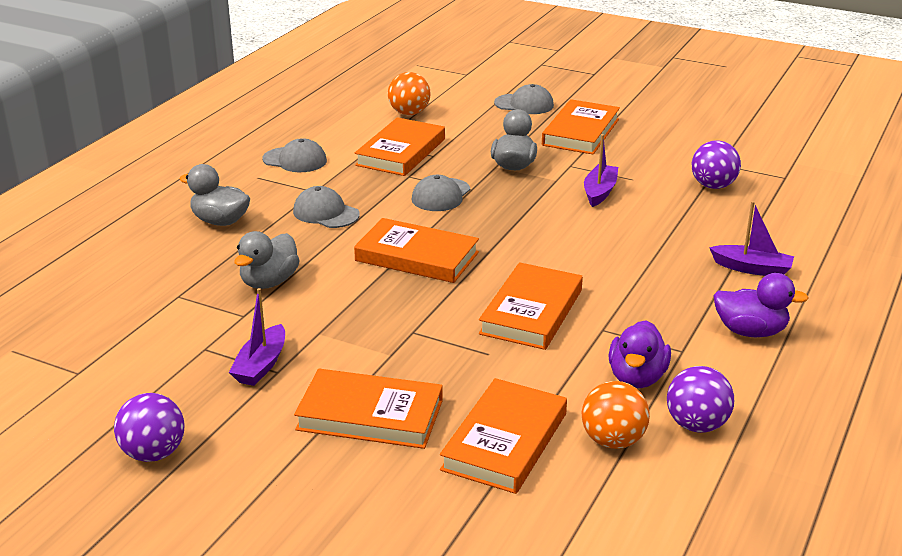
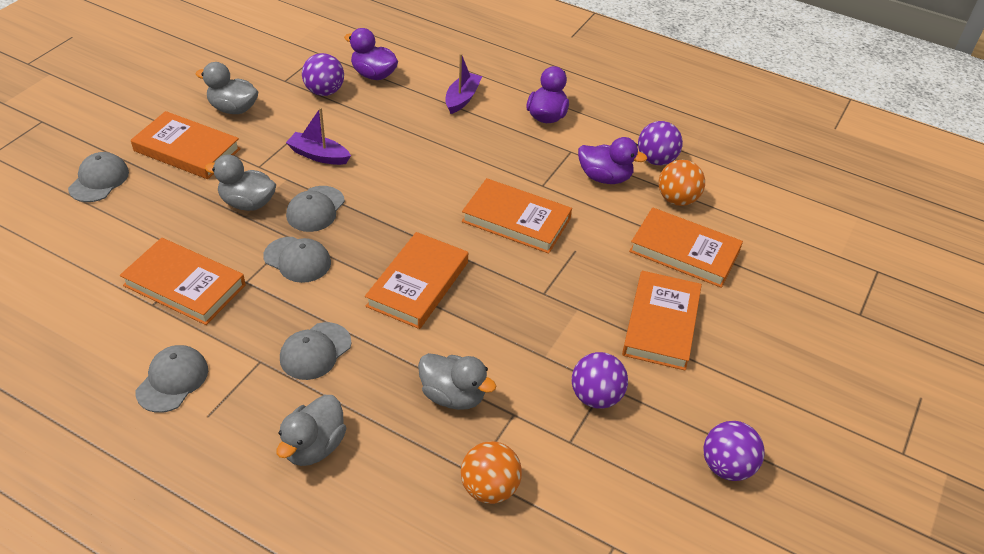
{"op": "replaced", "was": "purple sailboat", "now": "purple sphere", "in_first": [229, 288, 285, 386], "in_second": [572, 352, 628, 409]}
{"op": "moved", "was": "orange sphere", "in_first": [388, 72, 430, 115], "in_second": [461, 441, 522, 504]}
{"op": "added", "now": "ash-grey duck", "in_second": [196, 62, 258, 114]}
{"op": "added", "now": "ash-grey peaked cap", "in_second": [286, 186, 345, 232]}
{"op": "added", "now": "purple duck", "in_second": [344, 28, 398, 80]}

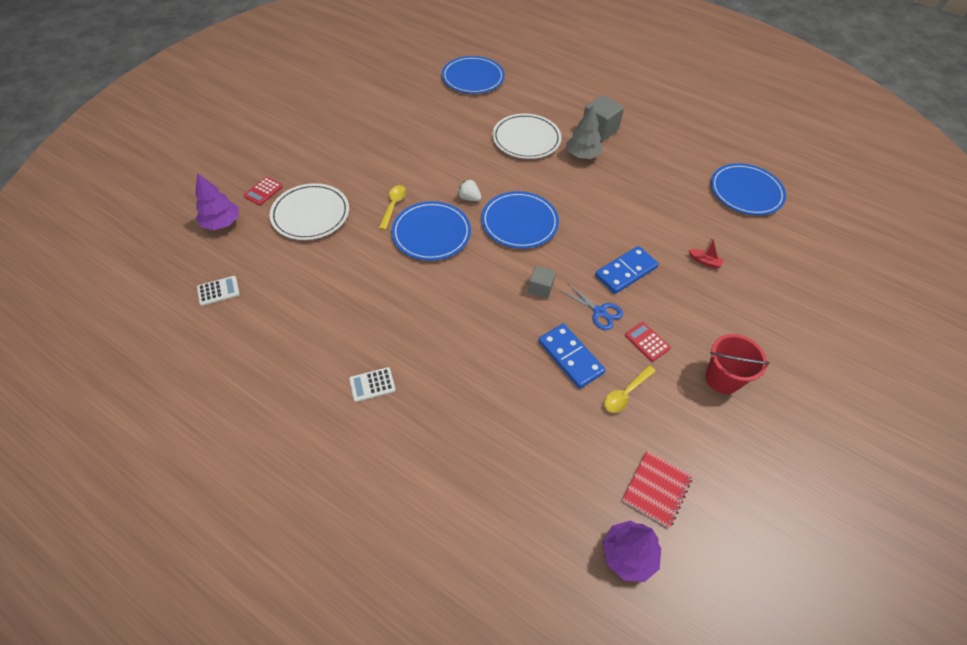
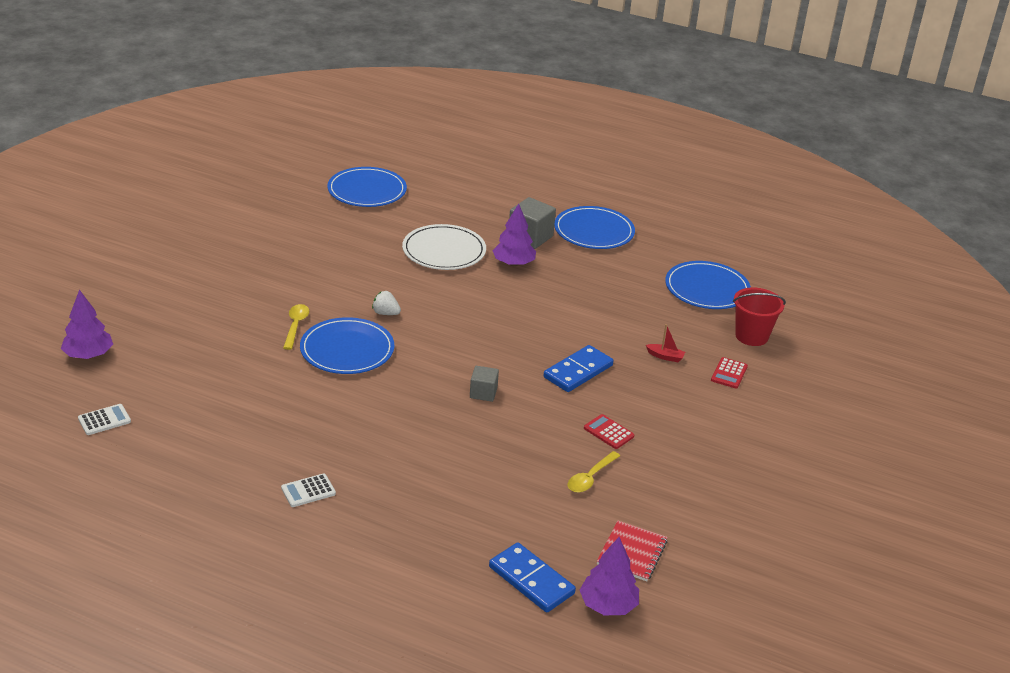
{"op": "moved", "was": "scarlet adding machine", "in_first": [243, 177, 283, 206], "in_second": [711, 357, 748, 388]}
{"op": "removed", "was": "white plate", "in_first": [270, 183, 349, 240]}
{"op": "moved", "was": "blue plate", "in_first": [481, 191, 559, 249], "in_second": [554, 206, 635, 249]}
{"op": "moved", "was": "blue domino tile", "in_first": [538, 324, 606, 389], "in_second": [489, 543, 576, 613]}
{"op": "removed", "was": "blue scissors", "in_first": [561, 284, 623, 330]}
{"op": "recoloured", "was": "ash-grey tree", "now": "purple tree", "in_first": [566, 106, 603, 159], "in_second": [492, 204, 536, 266]}
{"op": "moved", "was": "scarlet pail", "in_first": [705, 334, 770, 394], "in_second": [733, 288, 786, 346]}

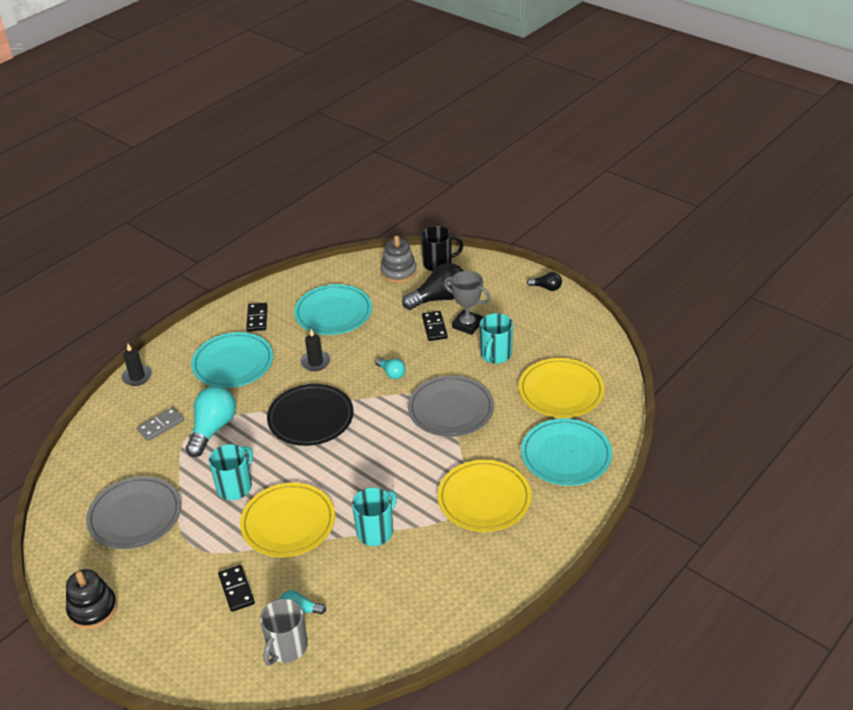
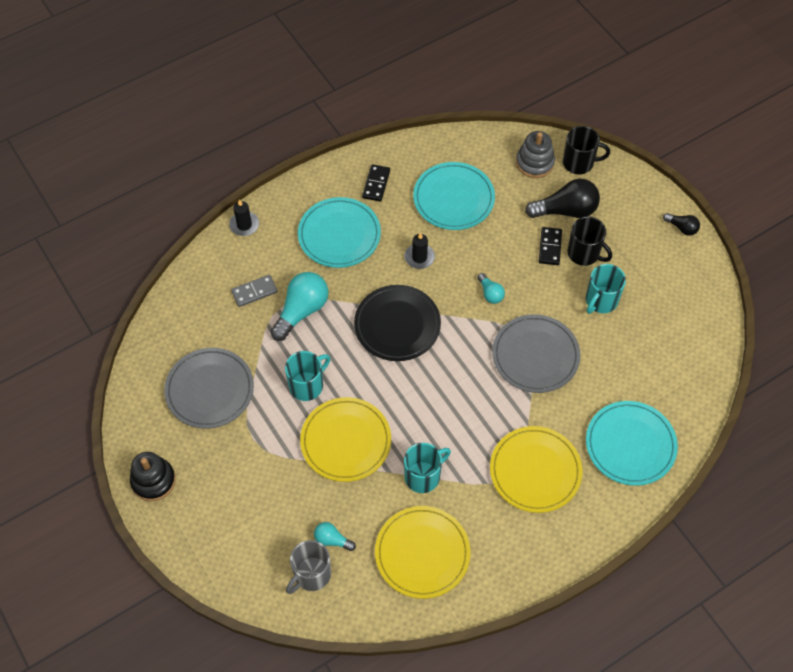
{"op": "removed", "was": "ebony domino tile", "in_first": [218, 565, 255, 612]}
{"op": "replaced", "was": "ash-grey award cup", "now": "ebony mug", "in_first": [444, 271, 491, 335], "in_second": [568, 216, 612, 266]}
{"op": "moved", "was": "bright yellow plate", "in_first": [519, 358, 605, 418], "in_second": [375, 506, 470, 599]}

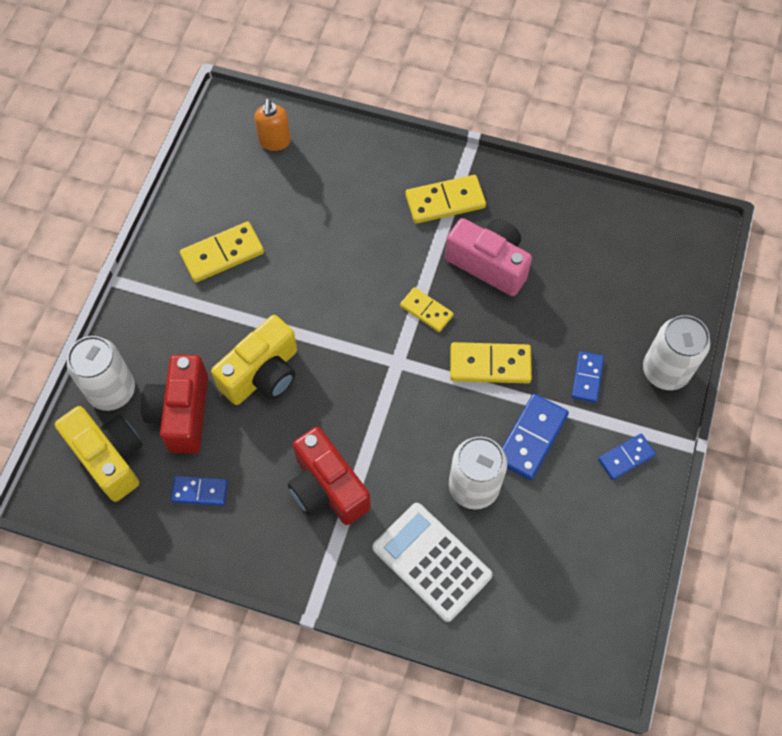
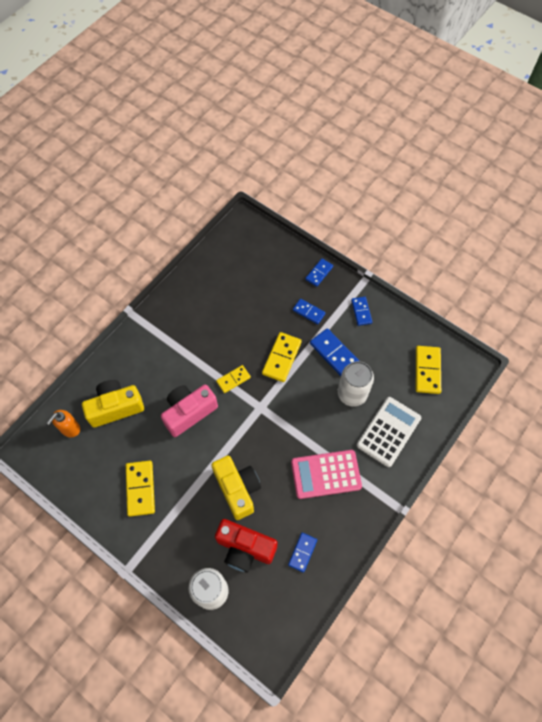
{"op": "moved", "was": "bright yellow photo camera", "in_first": [55, 406, 142, 502], "in_second": [82, 380, 144, 428]}
{"op": "turned", "was": "orange pump bottle", "in_first": [254, 98, 291, 151], "in_second": [47, 410, 80, 437], "clockwise": 105}
{"op": "replaced", "was": "scarlet photo camera", "now": "rosy adding machine", "in_first": [288, 427, 371, 525], "in_second": [291, 450, 362, 499]}
{"op": "turned", "was": "white adding machine", "in_first": [372, 503, 492, 622], "in_second": [357, 397, 421, 467], "clockwise": 150}
{"op": "moved", "was": "bright yellow domino tile", "in_first": [405, 175, 486, 223], "in_second": [416, 346, 441, 394]}
{"op": "moved", "was": "rosy photo camera", "in_first": [445, 218, 532, 296], "in_second": [161, 384, 218, 437]}
{"op": "replaced", "was": "white can", "now": "blue domino tile", "in_first": [643, 315, 711, 390], "in_second": [305, 259, 333, 287]}

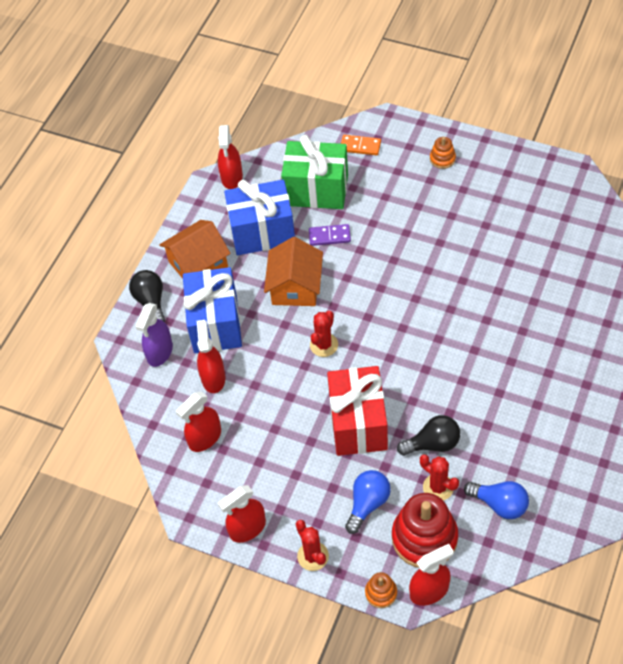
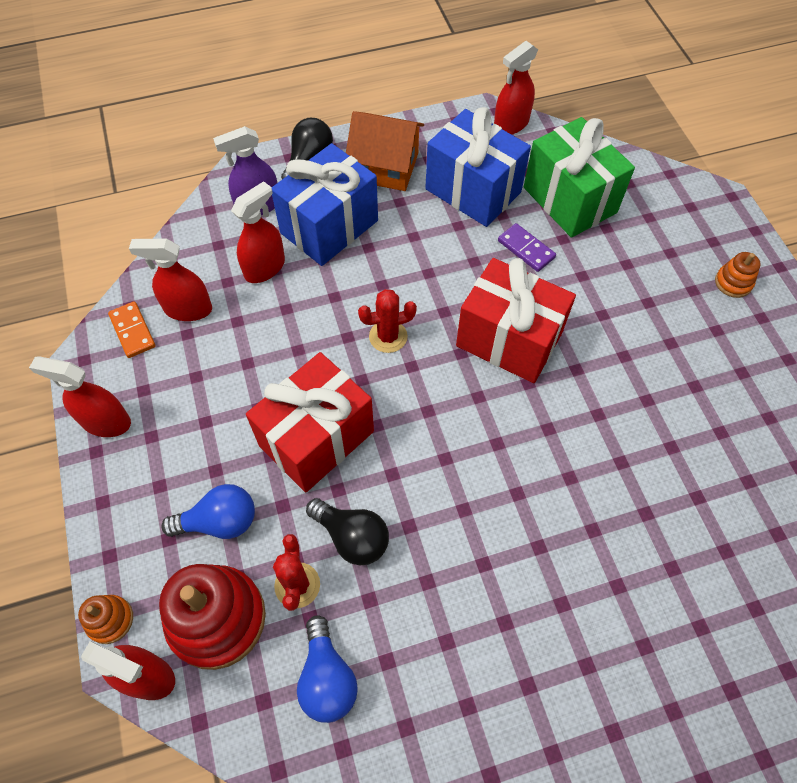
{"op": "removed", "was": "orange house", "in_first": [264, 237, 323, 306]}
{"op": "removed", "was": "scarlet cactus", "in_first": [296, 520, 329, 571]}
{"op": "moved", "was": "orange domino tile", "in_first": [341, 135, 381, 155], "in_second": [108, 301, 155, 358]}
{"op": "added", "now": "scarlet wrapped gift", "in_second": [456, 258, 576, 383]}

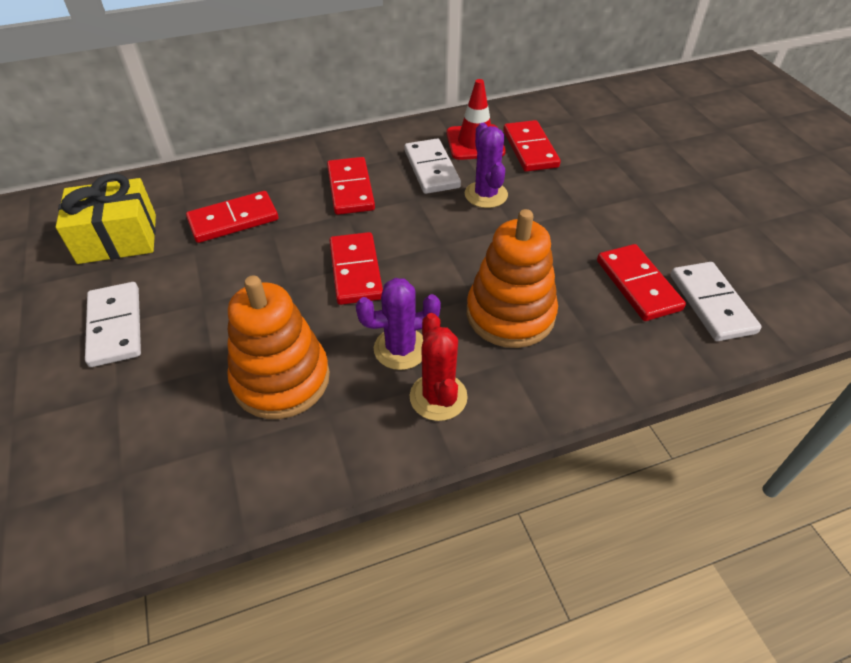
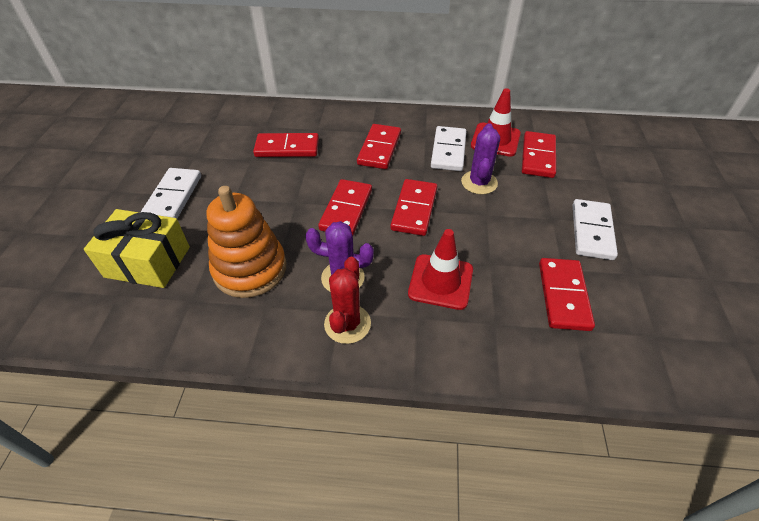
{"op": "moved", "was": "bright yellow wrapped gift", "in_first": [56, 173, 156, 264], "in_second": [84, 209, 190, 288]}
{"op": "replaced", "was": "orange stacking toy", "now": "scarlet safety cone", "in_first": [467, 209, 558, 348], "in_second": [408, 229, 473, 310]}
{"op": "moved", "was": "white domino tile", "in_first": [670, 262, 762, 341], "in_second": [573, 199, 618, 260]}
{"op": "added", "now": "scarlet domino tile", "in_second": [391, 179, 437, 236]}

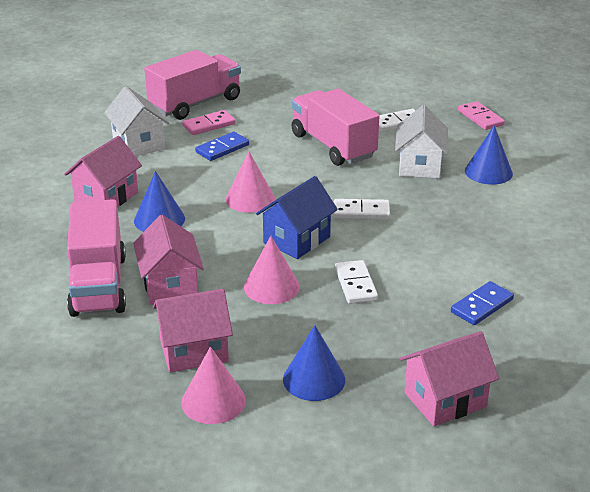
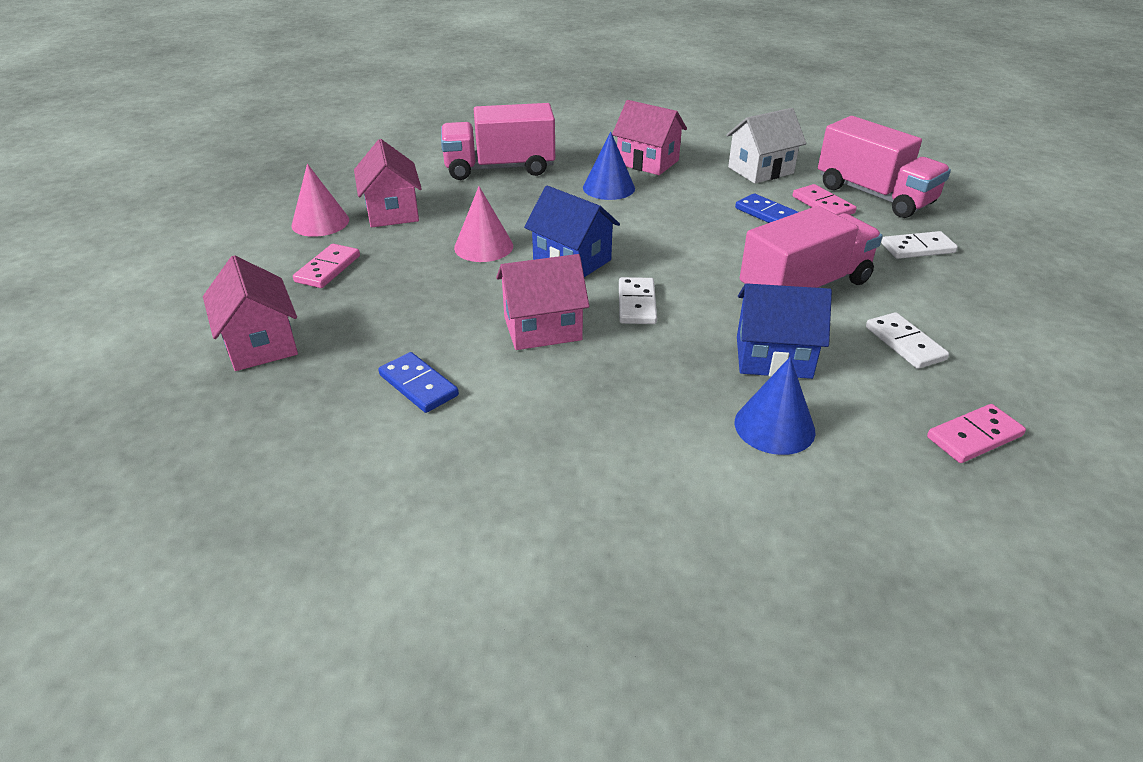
{"op": "moved", "was": "rosy house", "in_first": [133, 215, 204, 305], "in_second": [496, 254, 589, 350]}
{"op": "removed", "was": "rosy cone", "in_first": [225, 152, 275, 213]}
{"op": "replaced", "was": "blue cone", "now": "rosy domino tile", "in_first": [283, 325, 345, 401], "in_second": [293, 244, 360, 288]}
{"op": "moved", "was": "white domino tile", "in_first": [335, 260, 378, 304], "in_second": [881, 231, 958, 259]}
{"op": "recoloured", "was": "white house", "now": "blue house", "in_first": [395, 105, 448, 178], "in_second": [737, 283, 832, 379]}

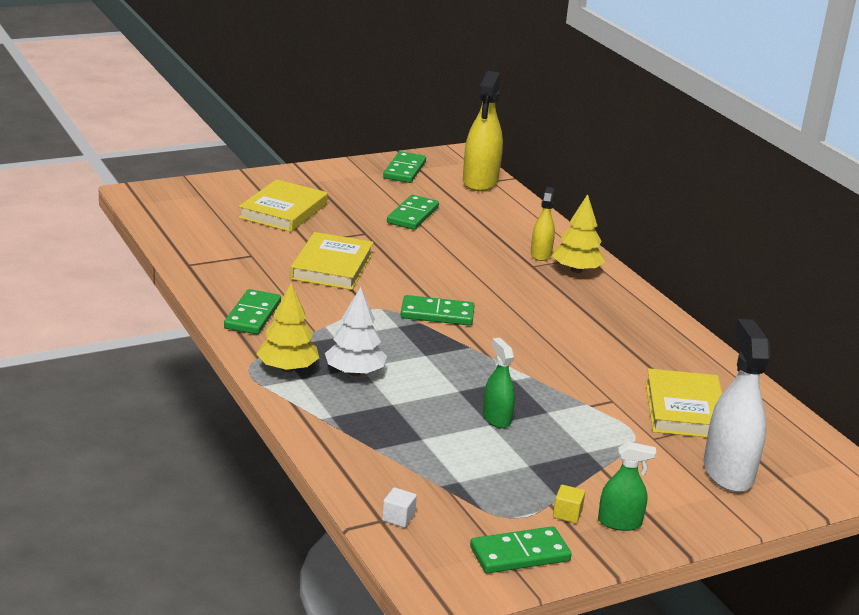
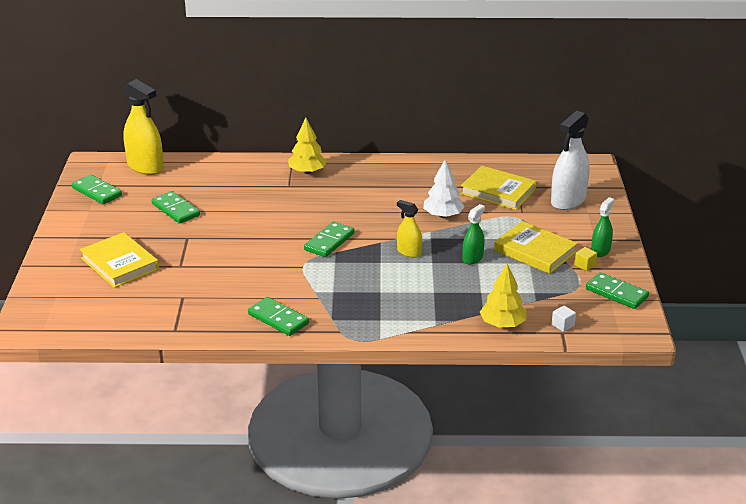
{"op": "moved", "was": "bright yellow tree", "in_first": [257, 283, 319, 372], "in_second": [480, 263, 527, 328]}
{"op": "moved", "was": "bright yellow hardback", "in_first": [290, 232, 374, 290], "in_second": [494, 221, 578, 274]}
{"op": "moved", "was": "white tree", "in_first": [325, 287, 387, 376], "in_second": [423, 159, 465, 218]}
{"op": "turned", "was": "emerald domino tile", "in_first": [470, 526, 572, 573], "in_second": [586, 272, 649, 309], "clockwise": -60}
{"op": "turned", "was": "emerald spray cleaner", "in_first": [483, 338, 515, 428], "in_second": [463, 204, 485, 264], "clockwise": 120}
{"op": "moved", "was": "bright yellow spray cleaner", "in_first": [531, 187, 555, 261], "in_second": [397, 200, 422, 258]}
{"op": "turned", "was": "white spray cleaner", "in_first": [704, 319, 770, 492], "in_second": [551, 111, 590, 210], "clockwise": -75}

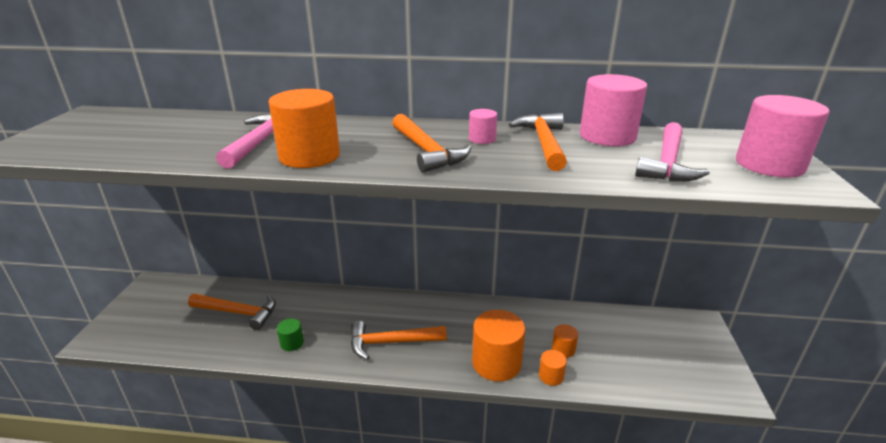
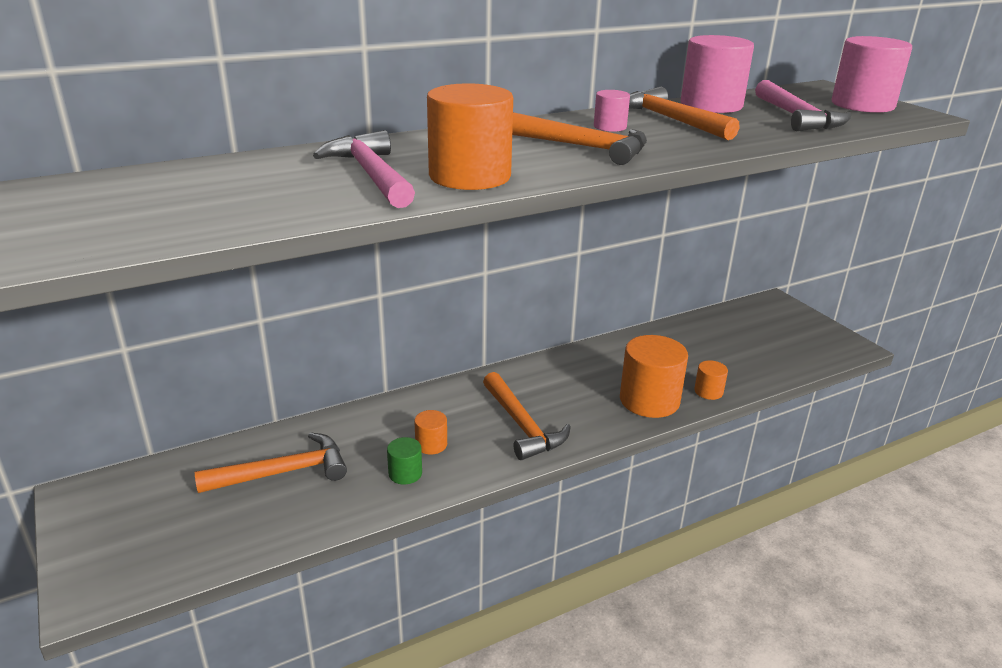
{"op": "turned", "was": "orange hammer", "in_first": [351, 321, 447, 360], "in_second": [483, 372, 571, 460], "clockwise": -75}
{"op": "moved", "was": "orange solid cylinder", "in_first": [552, 324, 578, 358], "in_second": [414, 410, 447, 455]}

